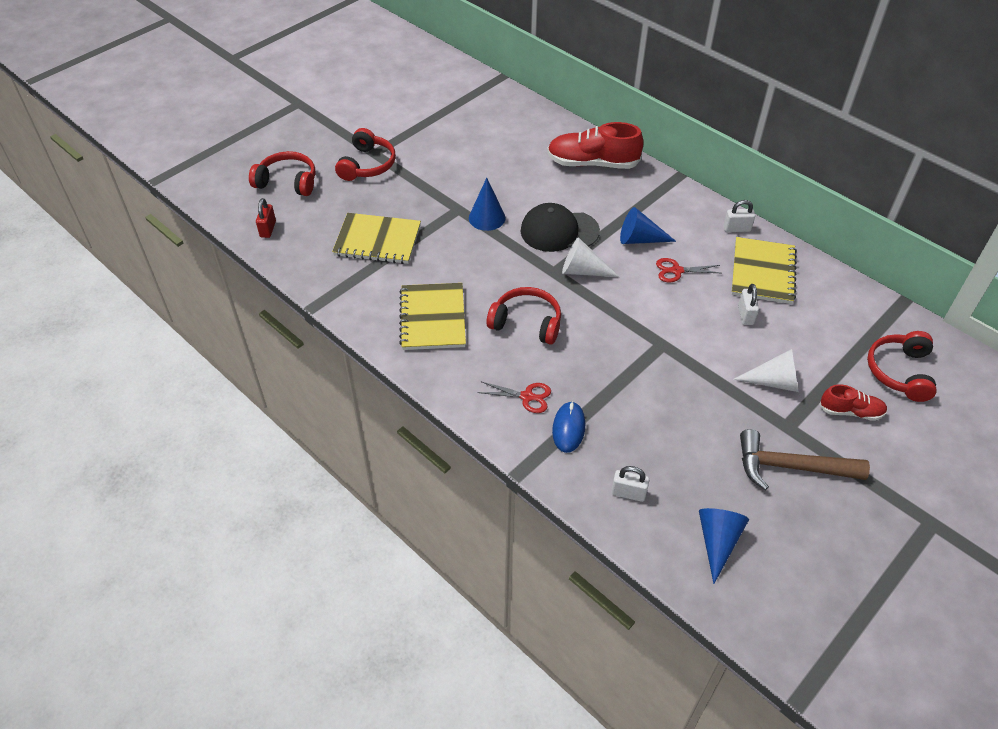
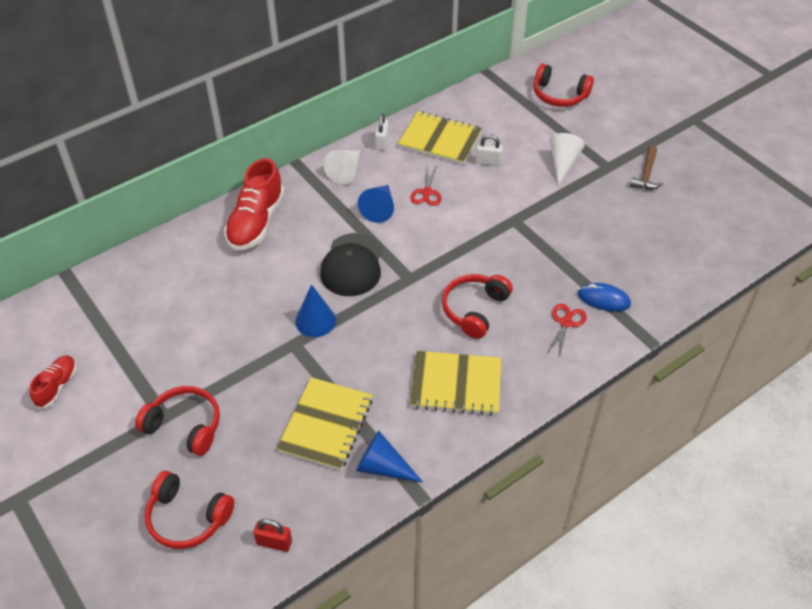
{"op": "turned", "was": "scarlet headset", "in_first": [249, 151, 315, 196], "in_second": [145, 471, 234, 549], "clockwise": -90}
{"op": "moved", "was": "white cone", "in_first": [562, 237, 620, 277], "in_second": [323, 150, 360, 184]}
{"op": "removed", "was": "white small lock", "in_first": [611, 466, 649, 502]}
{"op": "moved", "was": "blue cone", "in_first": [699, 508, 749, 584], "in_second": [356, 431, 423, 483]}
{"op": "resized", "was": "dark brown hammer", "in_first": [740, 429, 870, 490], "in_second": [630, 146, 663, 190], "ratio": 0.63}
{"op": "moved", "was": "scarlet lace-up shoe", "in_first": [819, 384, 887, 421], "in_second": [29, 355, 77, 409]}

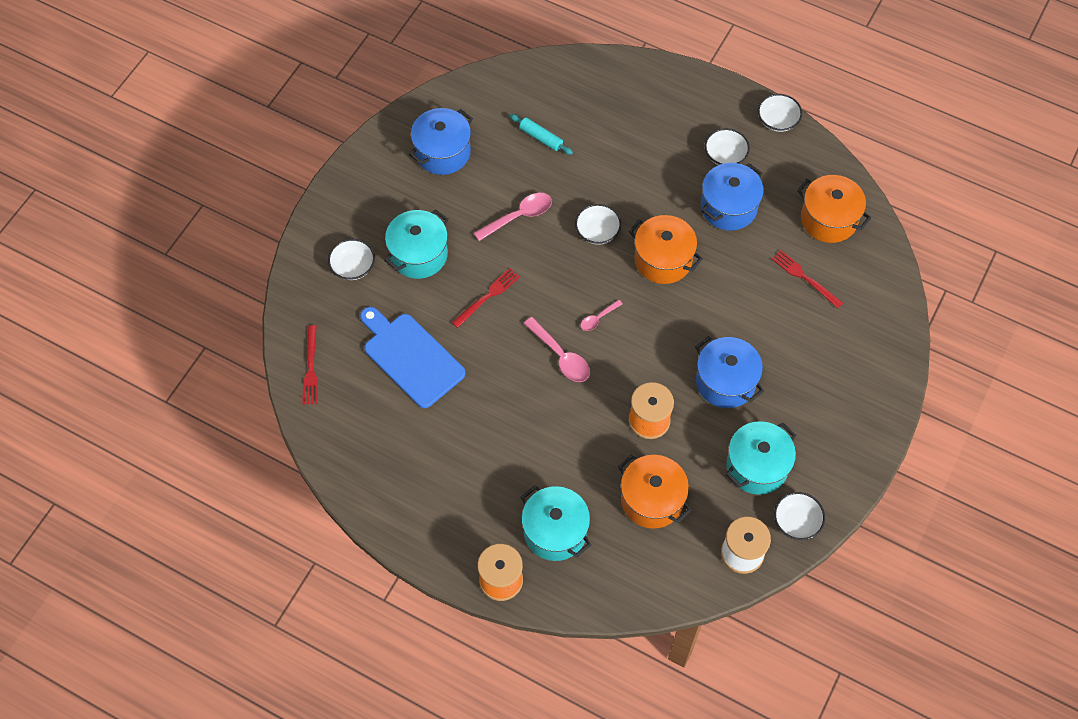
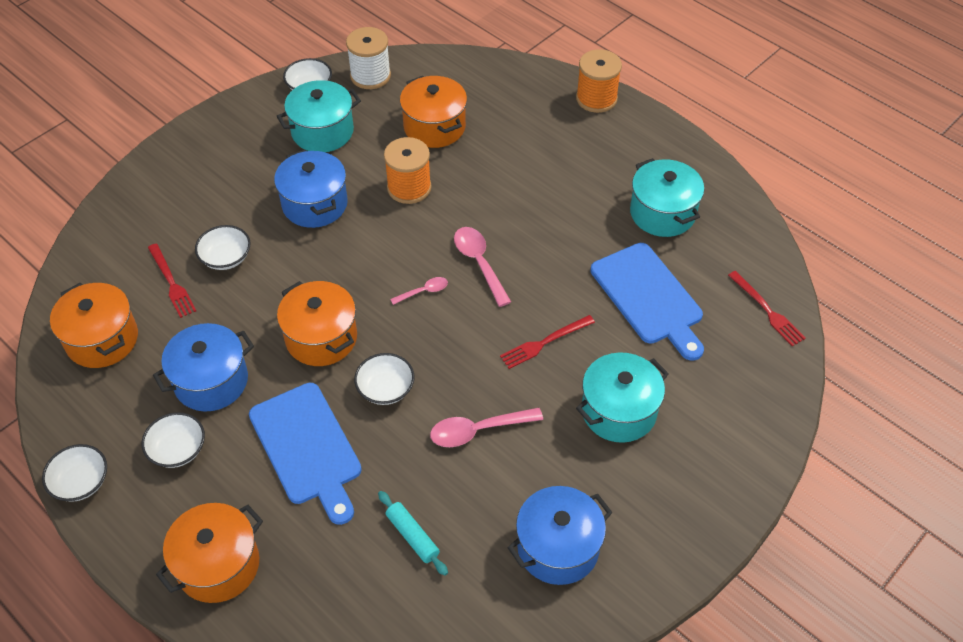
{"op": "turned", "was": "scarlet fork", "in_first": [302, 325, 318, 404], "in_second": [728, 271, 806, 347], "clockwise": 135}
{"op": "moved", "was": "white serving bowl", "in_first": [328, 239, 375, 280], "in_second": [195, 225, 250, 270]}
{"op": "moved", "was": "aqua cooking pot", "in_first": [521, 485, 591, 561], "in_second": [630, 158, 704, 237]}
{"op": "added", "now": "orange cooking pot", "in_second": [156, 503, 263, 603]}
{"op": "added", "now": "blue bread board", "in_second": [249, 383, 362, 525]}

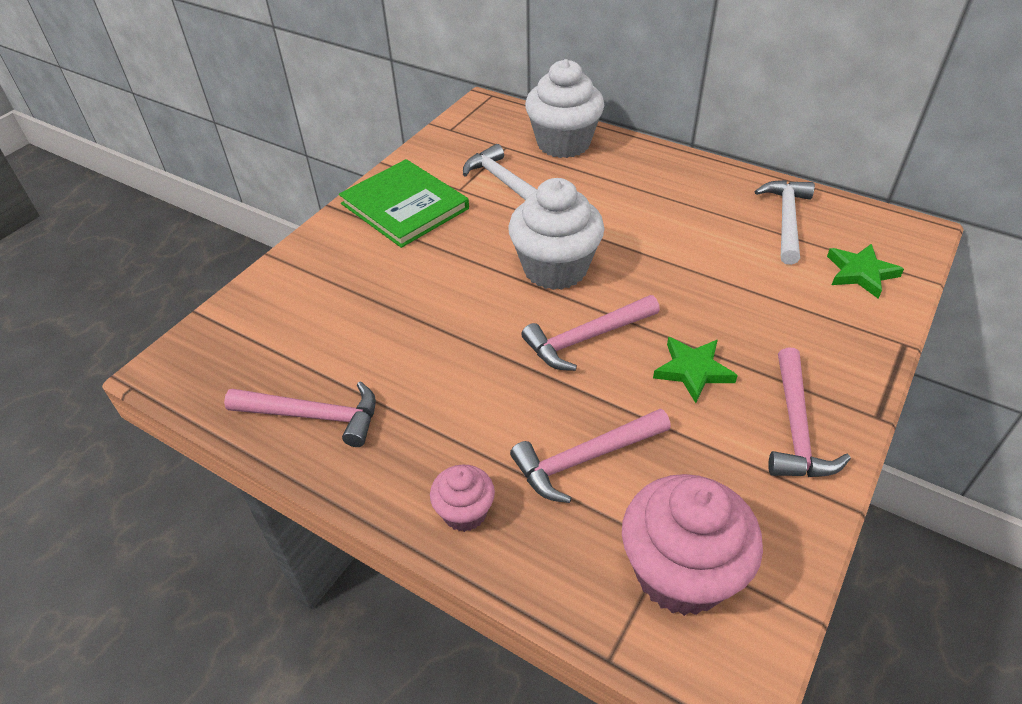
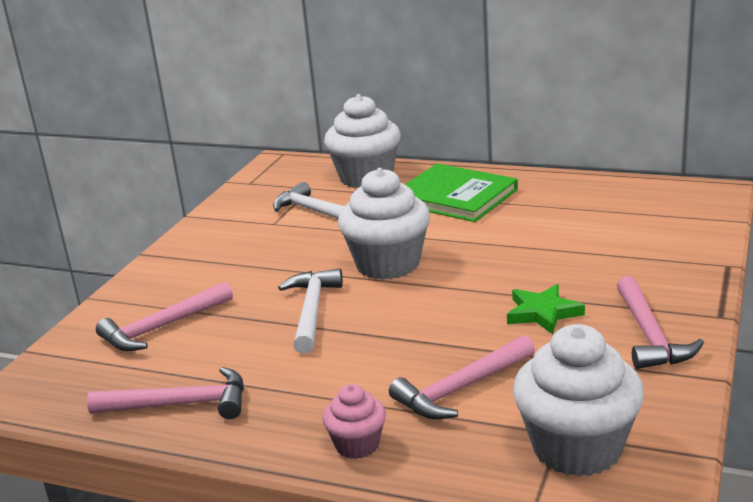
{"op": "moved", "was": "emerald hardback", "in_first": [339, 159, 469, 248], "in_second": [405, 163, 518, 222]}
{"op": "moved", "was": "rosy hammer", "in_first": [521, 295, 660, 371], "in_second": [96, 282, 233, 351]}
{"op": "recoloured", "was": "rosy cupcake", "now": "white cupcake", "in_first": [622, 474, 763, 616], "in_second": [513, 324, 644, 477]}
{"op": "moved", "was": "white hammer", "in_first": [755, 180, 815, 265], "in_second": [278, 269, 343, 354]}
{"op": "removed", "was": "emerald star", "in_first": [827, 244, 904, 299]}

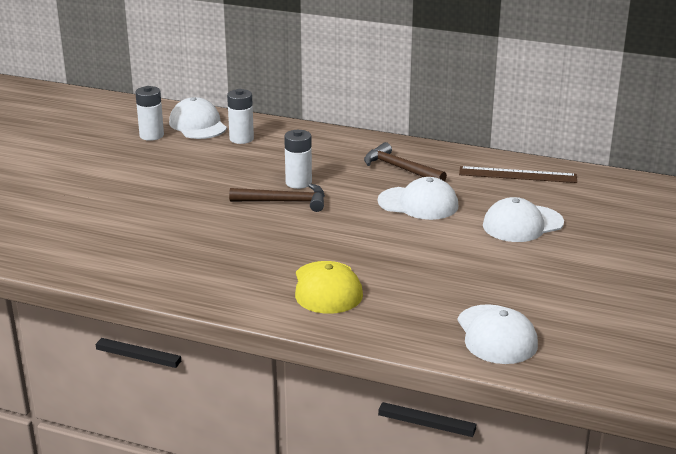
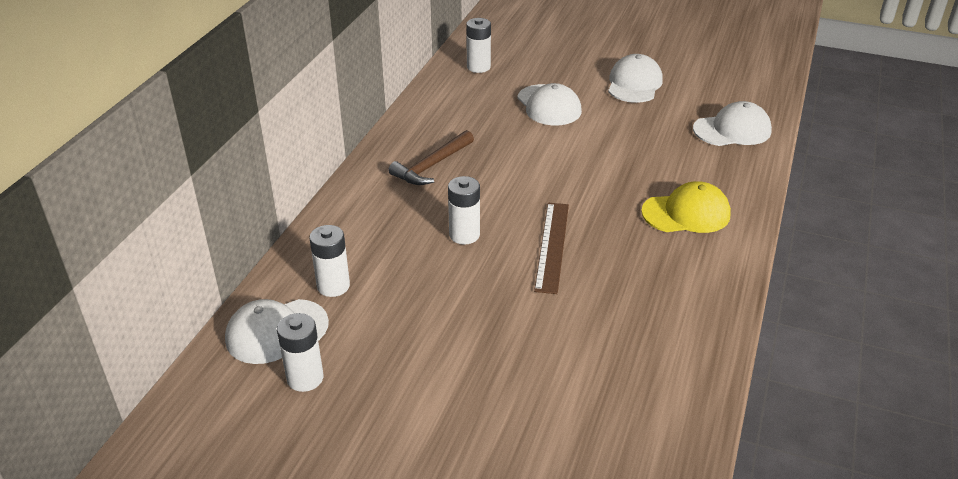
{"op": "removed", "was": "dark brown hammer", "in_first": [229, 184, 325, 212]}
{"op": "moved", "was": "white peaked cap", "in_first": [378, 177, 459, 220], "in_second": [608, 54, 663, 103]}
{"op": "moved", "was": "dark brown measuring stick", "in_first": [459, 166, 577, 183], "in_second": [534, 203, 569, 294]}
{"op": "added", "now": "white power cell", "in_second": [466, 18, 491, 73]}

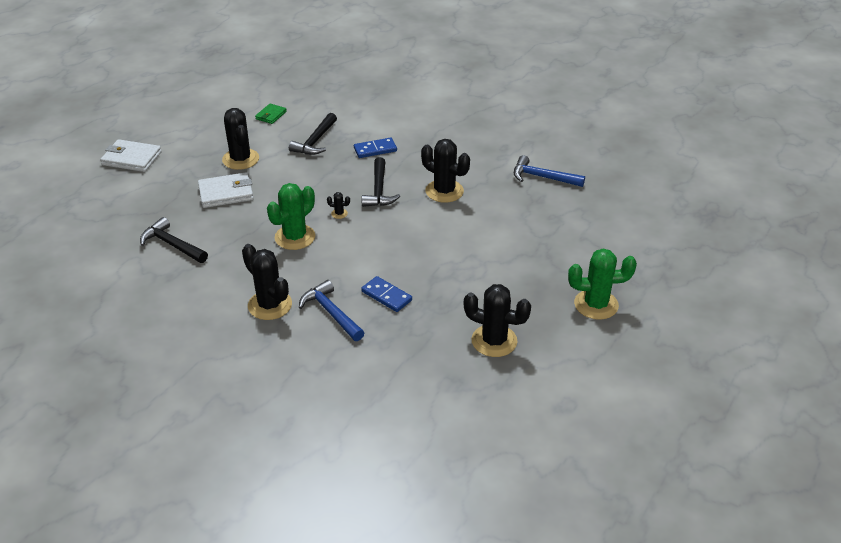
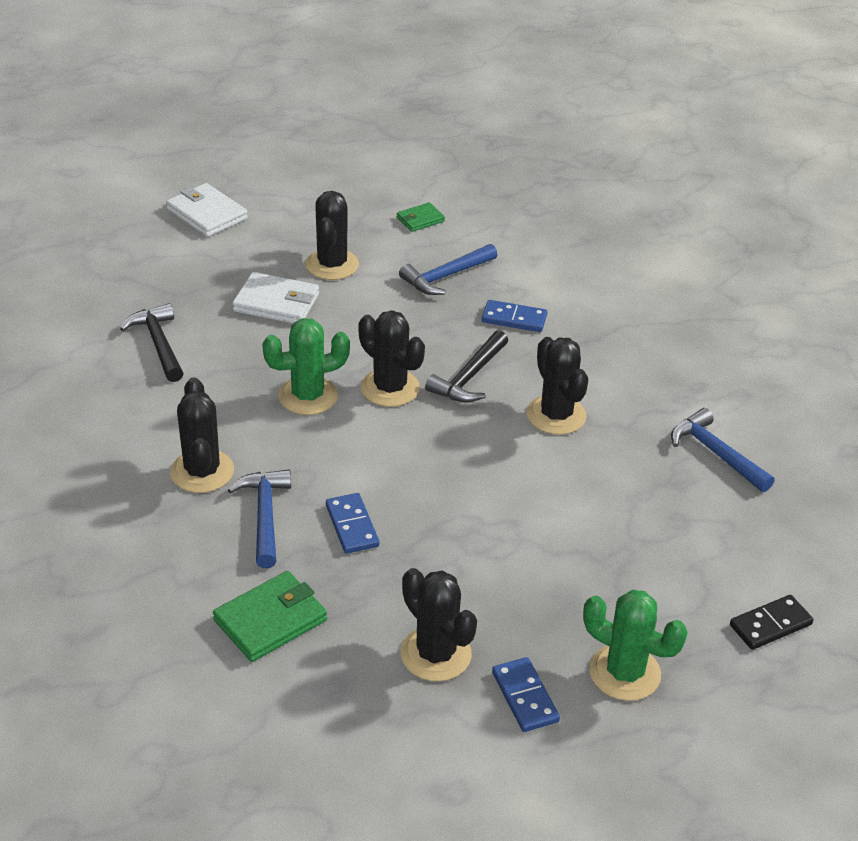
{"op": "recoloured", "was": "ebony hammer", "now": "blue hammer", "in_first": [289, 113, 337, 155], "in_second": [399, 244, 497, 295]}
{"op": "resized", "was": "ebony cactus", "in_first": [327, 192, 350, 219], "in_second": [358, 310, 425, 407], "ratio": 2.39}
{"op": "added", "now": "emerald wallet", "in_second": [213, 571, 327, 662]}
{"op": "added", "now": "blue domino tile", "in_second": [492, 657, 560, 732]}
{"op": "added", "now": "ebony domino tile", "in_second": [730, 595, 813, 650]}

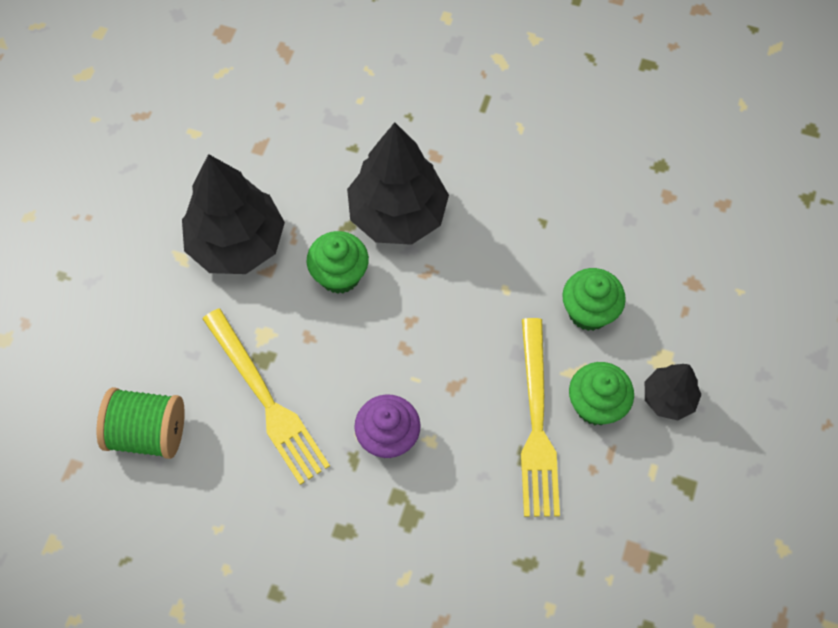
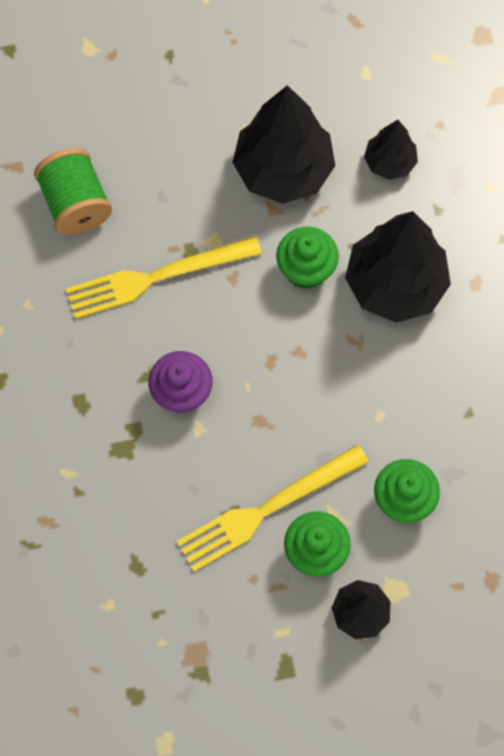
{"op": "turned", "was": "bright yellow fork", "in_first": [202, 308, 330, 485], "in_second": [66, 236, 262, 319], "clockwise": 45}
{"op": "added", "now": "ebony tree", "in_second": [364, 120, 418, 180]}

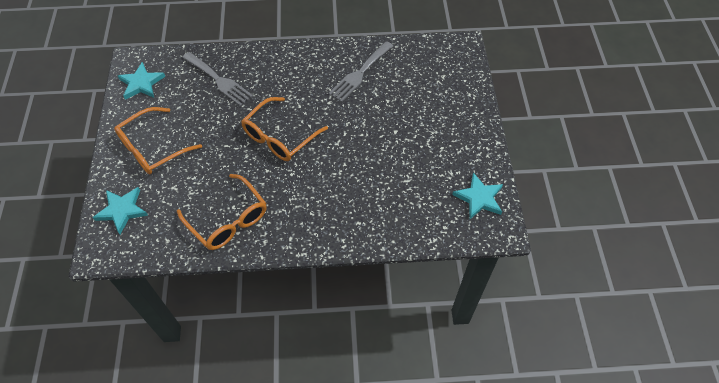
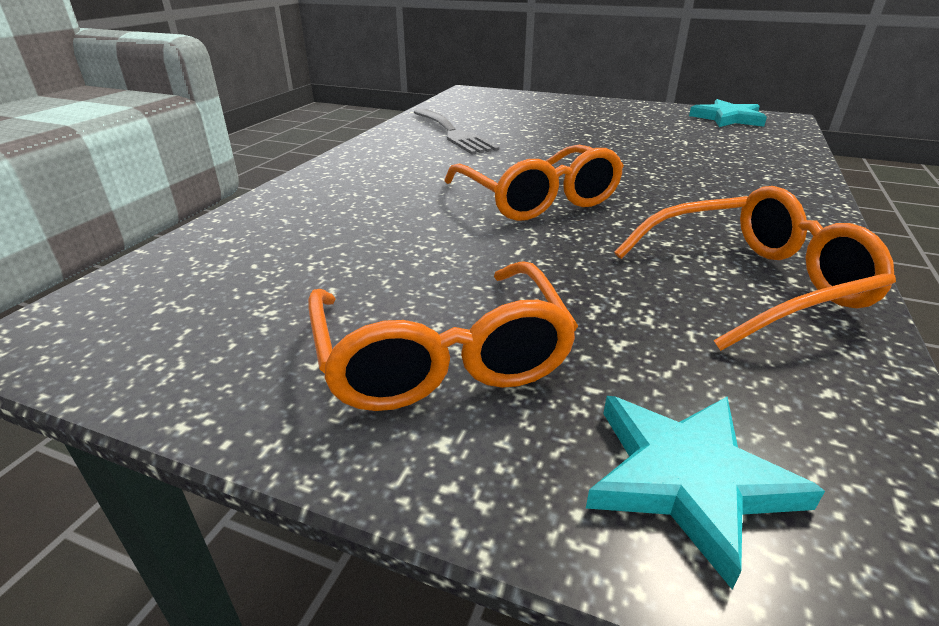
{"op": "removed", "was": "aqua star", "in_first": [118, 62, 165, 100]}
{"op": "removed", "was": "ash-grey fork", "in_first": [182, 52, 253, 106]}

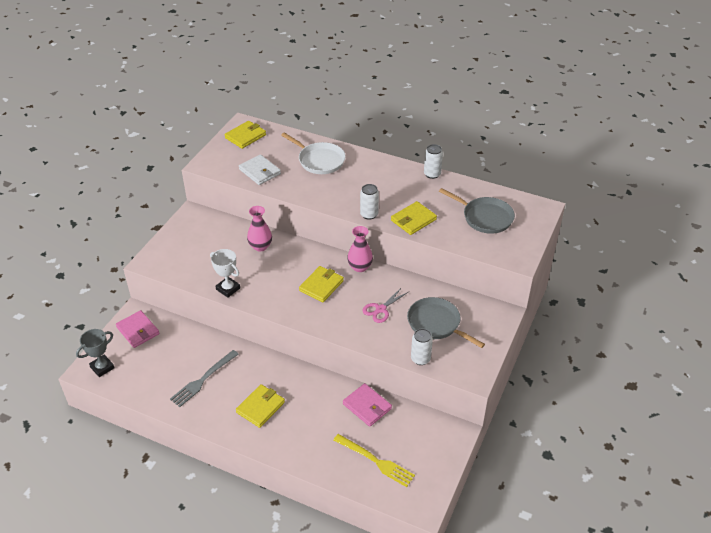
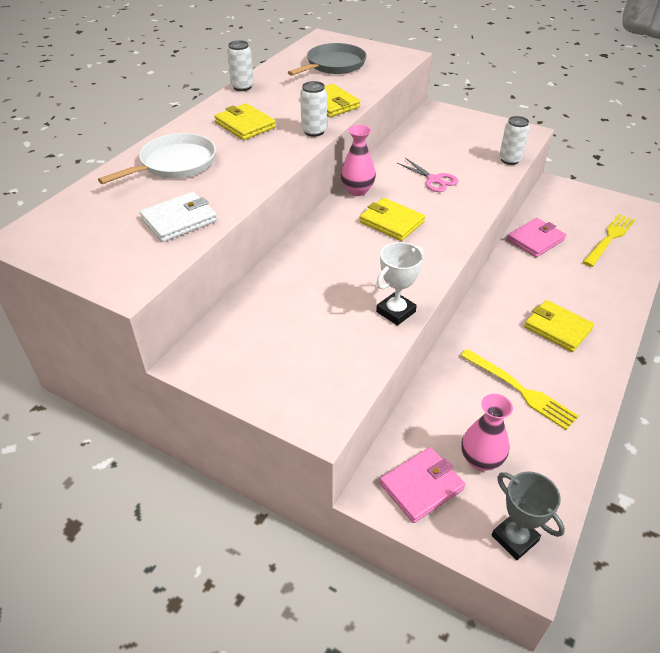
{"op": "recoloured", "was": "ash-grey fork", "now": "bright yellow fork", "in_first": [170, 350, 239, 407], "in_second": [460, 349, 578, 430]}
{"op": "moved", "was": "bright yellow wallet", "in_first": [225, 121, 266, 149], "in_second": [214, 103, 276, 140]}
{"op": "moved", "was": "rosy tall vase", "in_first": [247, 206, 272, 252], "in_second": [461, 394, 513, 471]}
{"op": "removed", "was": "ash-grey pan", "in_first": [407, 297, 485, 348]}

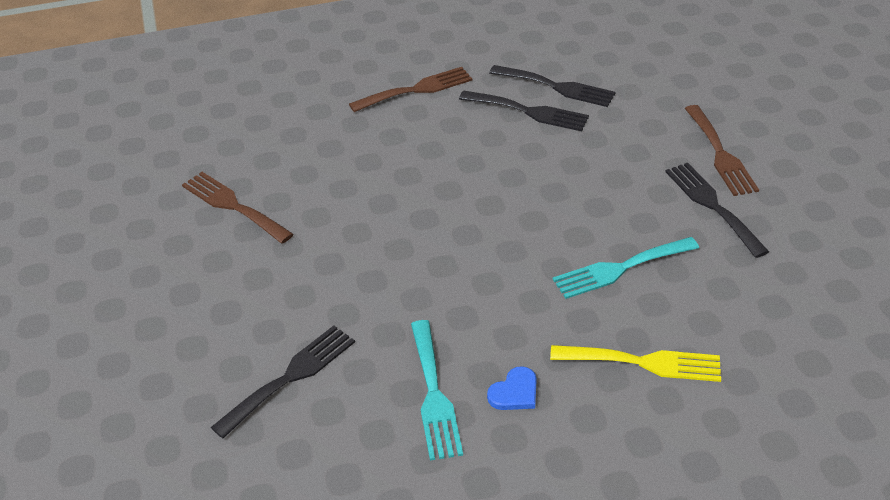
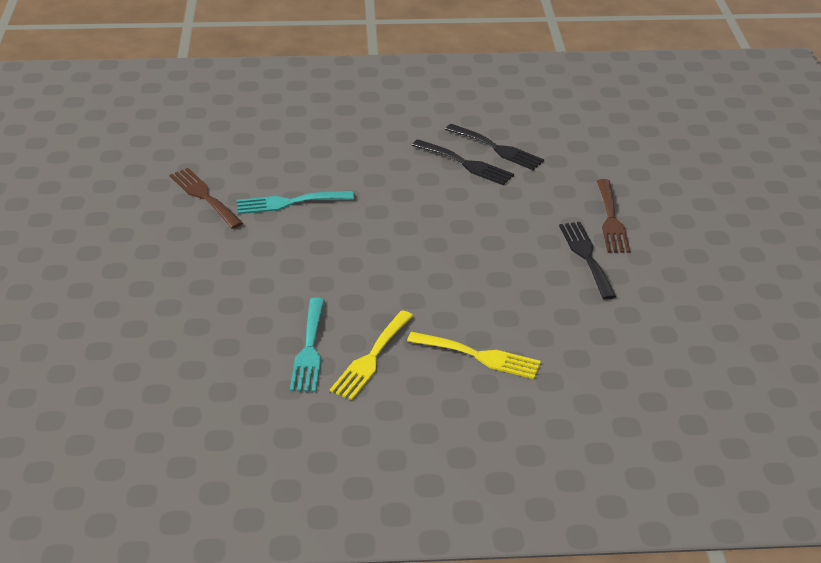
{"op": "removed", "was": "ebony fork", "in_first": [211, 326, 355, 438]}
{"op": "removed", "was": "dark brown fork", "in_first": [349, 67, 473, 112]}
{"op": "replaced", "was": "blue heart", "now": "bright yellow fork", "in_first": [487, 366, 537, 410], "in_second": [330, 310, 413, 400]}
{"op": "moved", "was": "aqua fork", "in_first": [552, 237, 699, 299], "in_second": [237, 191, 354, 214]}

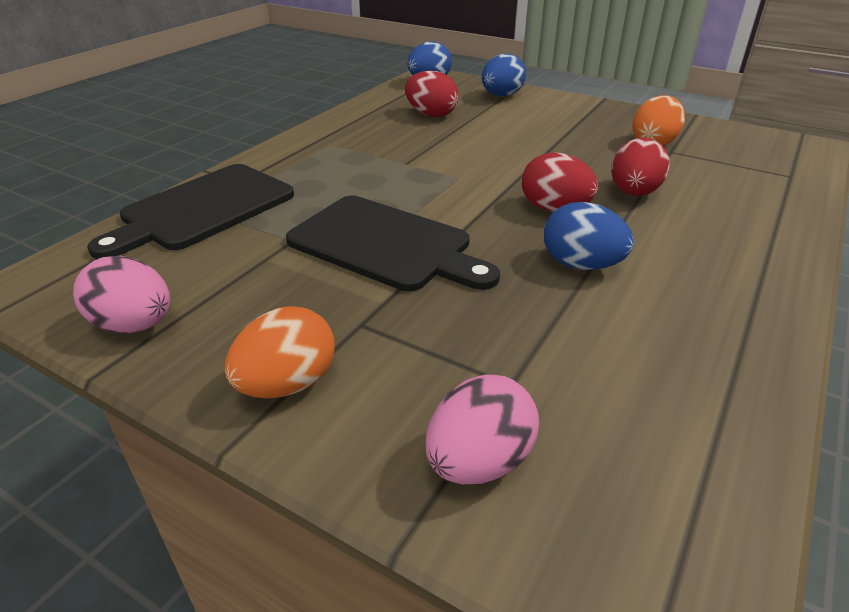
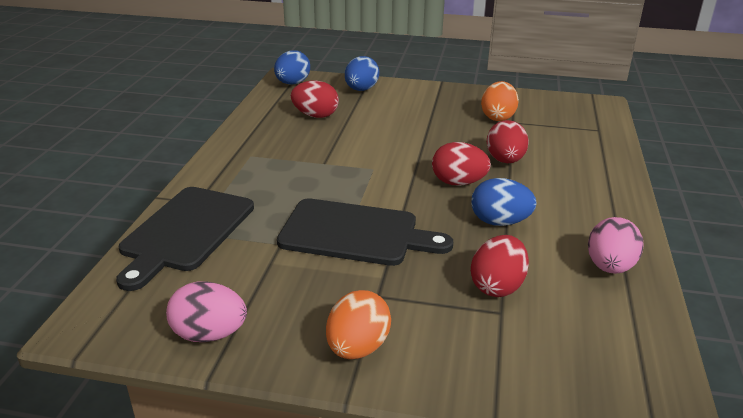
{"op": "moved", "was": "rosy egg shape", "in_first": [426, 374, 539, 484], "in_second": [588, 217, 644, 274]}
{"op": "added", "now": "scarlet egg shape", "in_second": [471, 235, 529, 297]}

